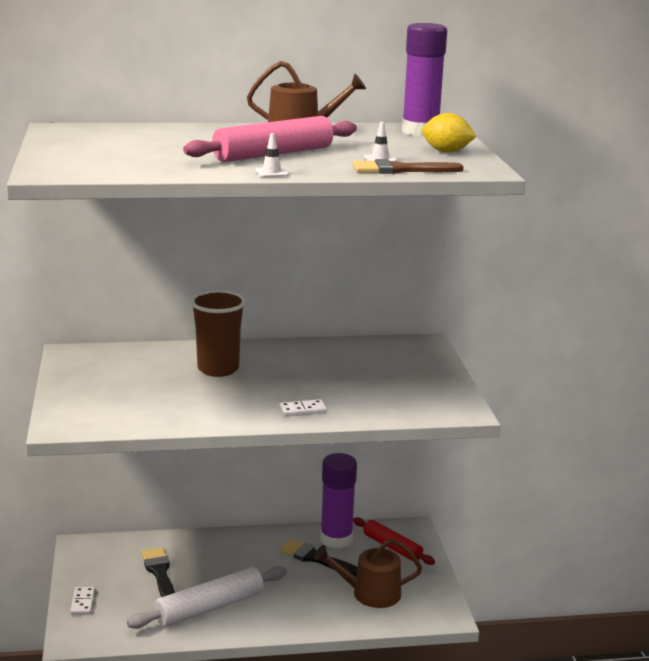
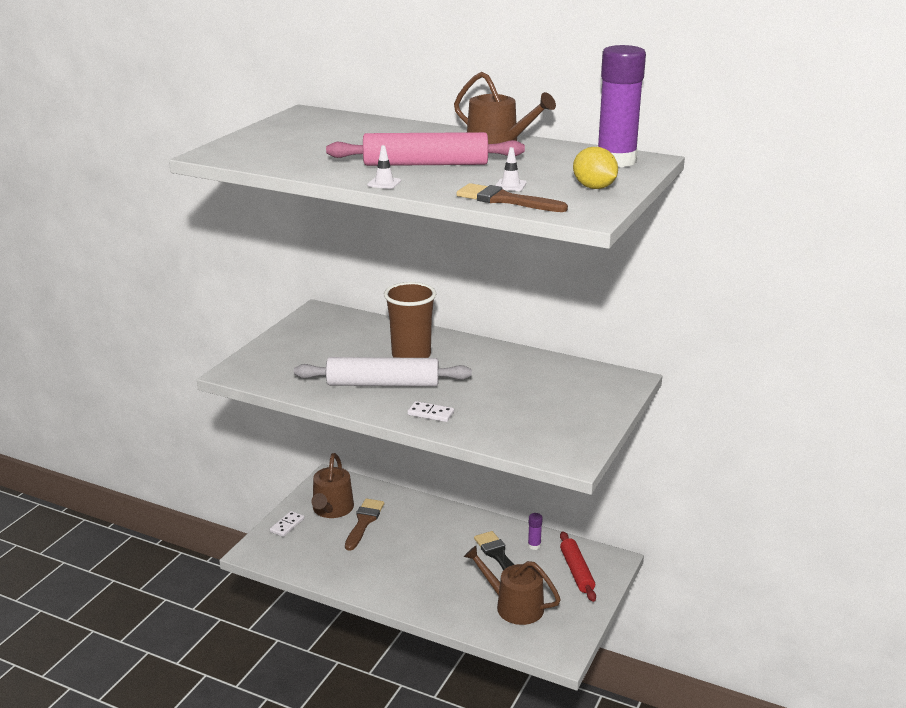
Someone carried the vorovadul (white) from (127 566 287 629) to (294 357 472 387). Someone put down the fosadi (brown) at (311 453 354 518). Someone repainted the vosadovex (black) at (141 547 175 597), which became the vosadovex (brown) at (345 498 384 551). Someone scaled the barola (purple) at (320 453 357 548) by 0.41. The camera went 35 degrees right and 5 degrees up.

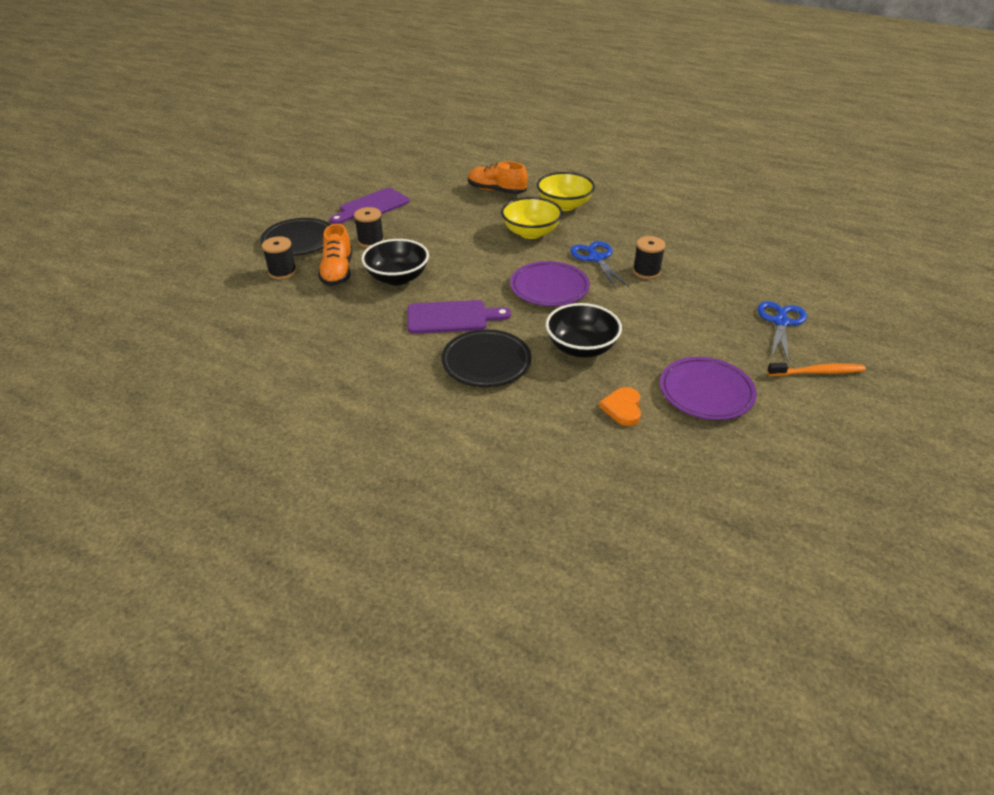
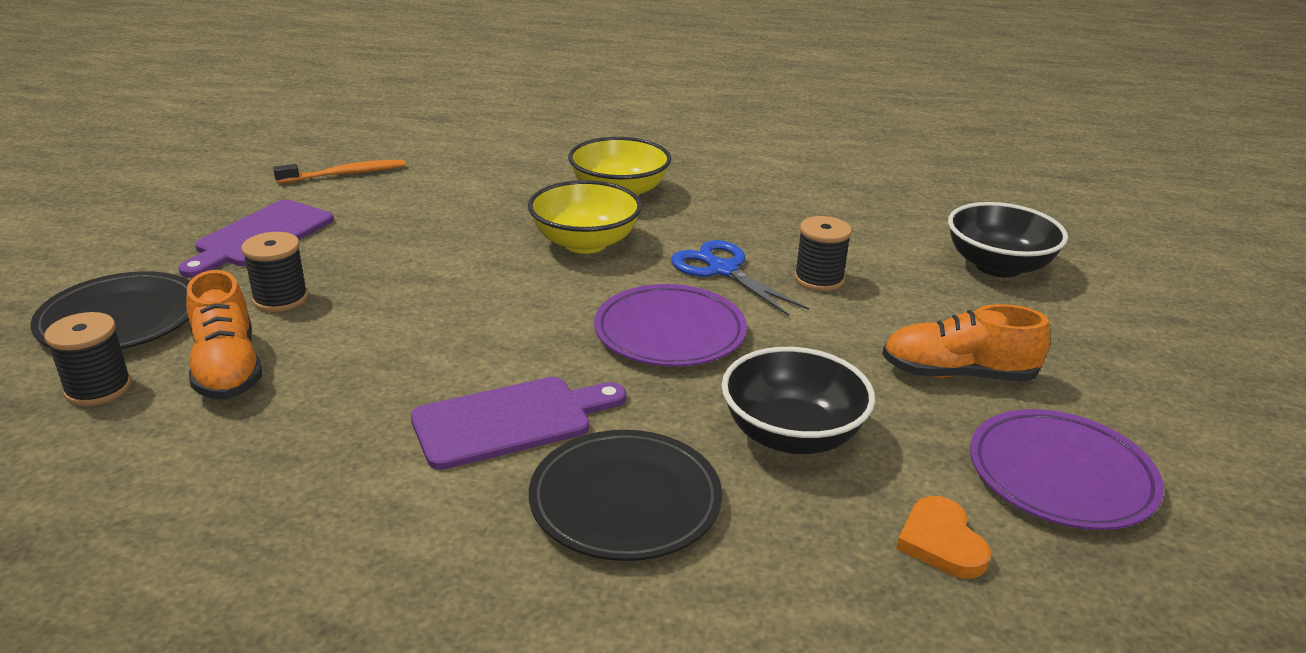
Someone carried the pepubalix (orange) from (767 362 866 376) to (273 160 405 183). Someone carried the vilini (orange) from (468 161 528 194) to (882 304 1050 381). Someone carried the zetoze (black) from (361 239 429 285) to (948 202 1068 278). Someone took away the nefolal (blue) at (758 301 807 362). The camera went 20 degrees left and 10 degrees down.

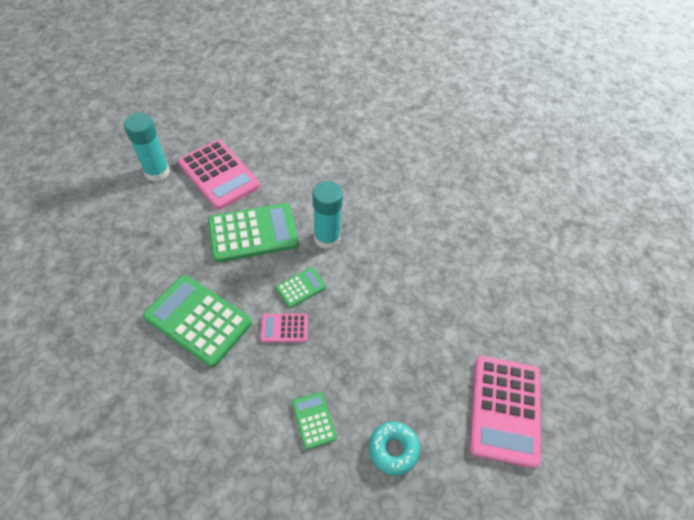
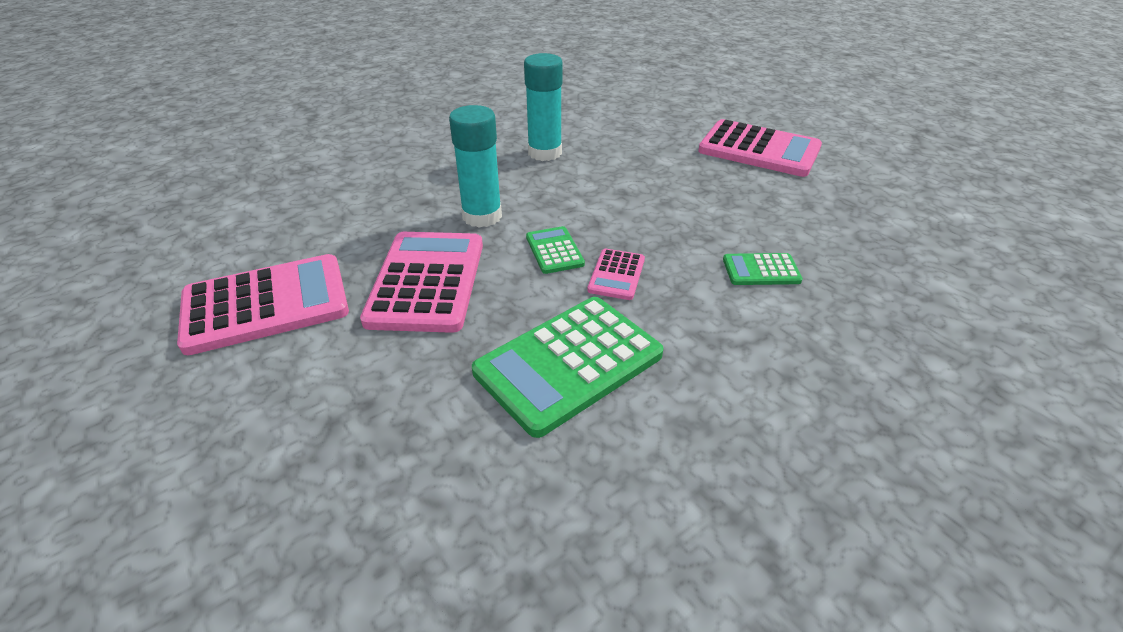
Someone repainted the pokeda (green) at (208 203 299 262), which became the pokeda (pink) at (360 232 483 333). Someone carried the barola (turquoise) from (124 113 170 181) to (524 53 562 161). Someone took away the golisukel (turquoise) at (369 422 420 475). The camera went 70 degrees left and 15 degrees down.

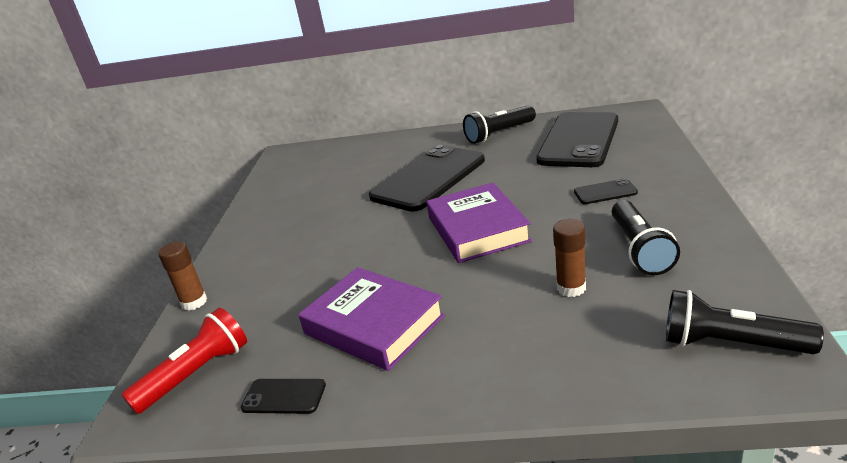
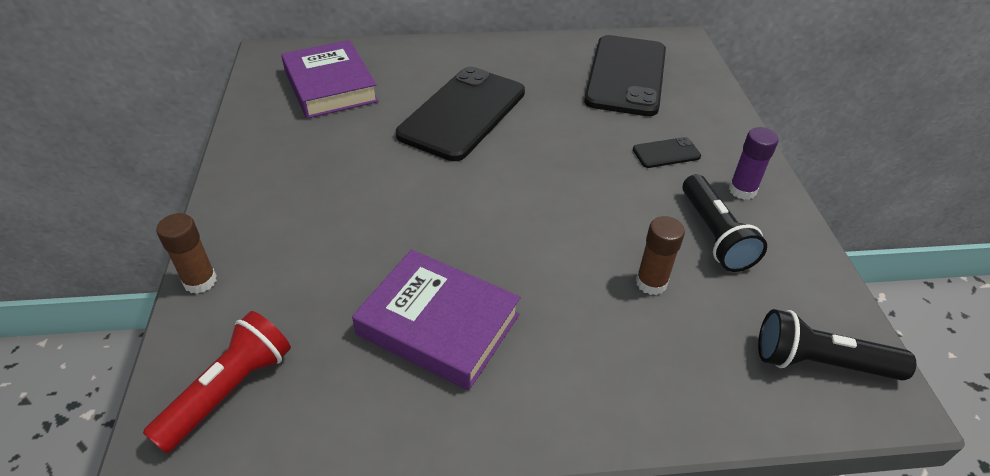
Someone carried the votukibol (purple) from (426 183 532 263) to (281 40 379 119). Someone put down the barola (purple) at (729 127 779 200). Someone took away the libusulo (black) at (241 379 326 414). Someone took away the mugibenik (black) at (463 105 536 144). The camera went 15 degrees left and 15 degrees up.

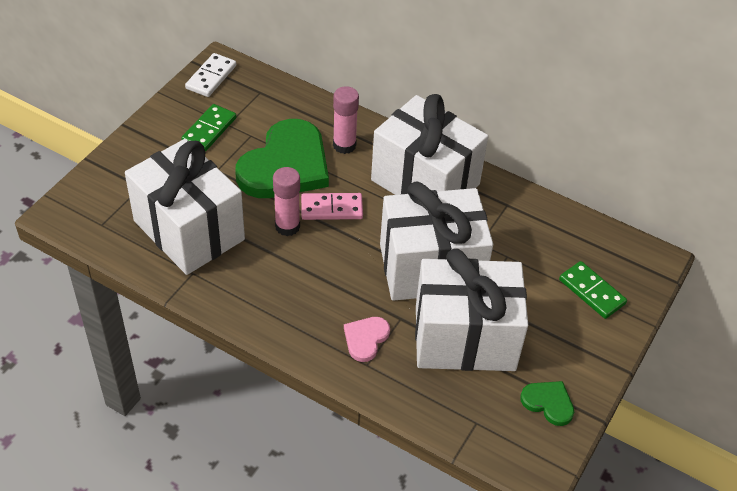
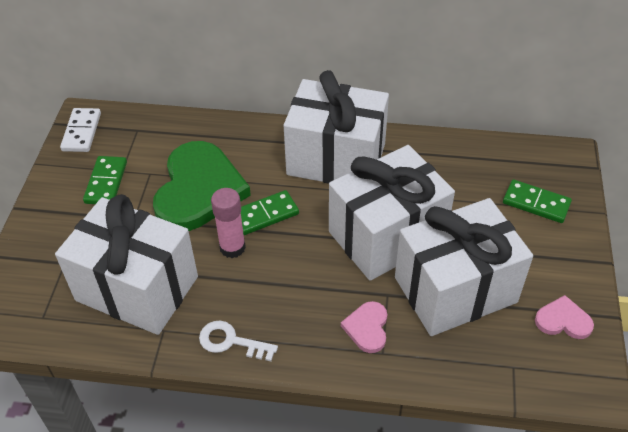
Someone put down the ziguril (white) at (199 321 278 362). Someone repainted the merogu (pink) at (301 193 363 220), which became the merogu (green) at (241 190 299 235). Someone repainted the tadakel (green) at (520 381 574 426), which became the tadakel (pink) at (535 295 594 339). Someone took away the barola (pink) at (333 86 359 154). The camera went 20 degrees left and 0 degrees up.

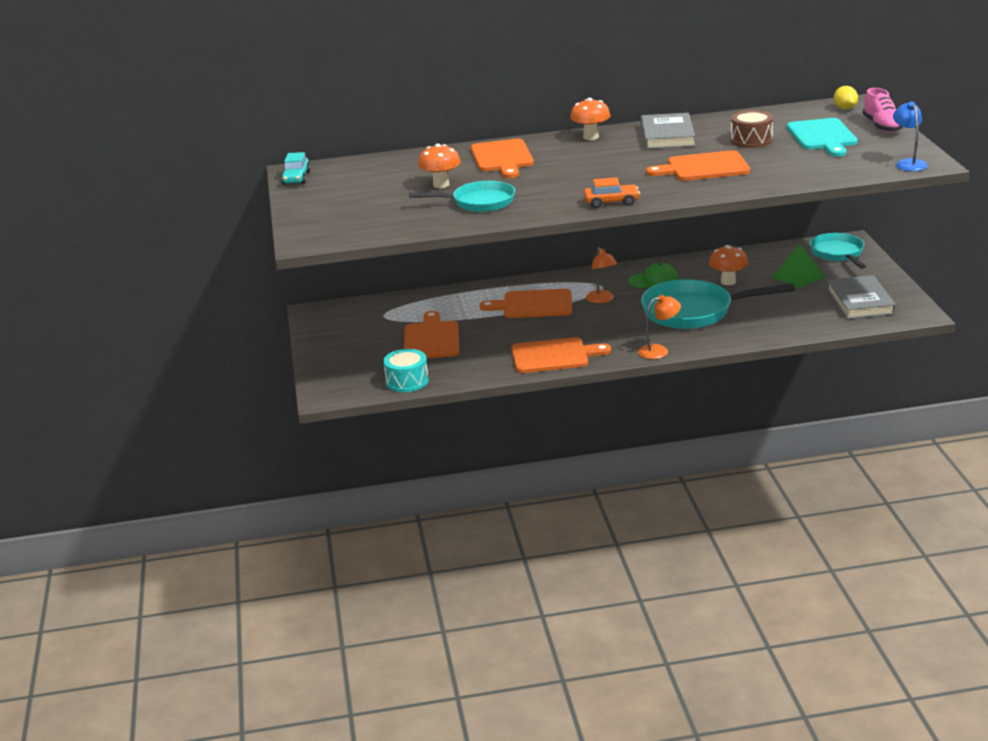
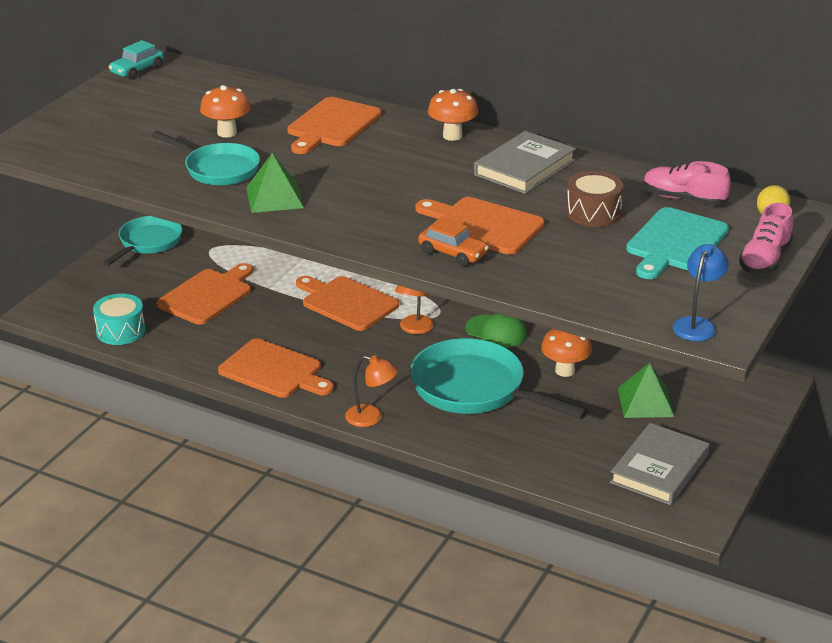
Someone carried the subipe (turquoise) from (809 233 866 269) to (102 216 182 266). Someone put down the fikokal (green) at (246 153 304 213). Someone carried the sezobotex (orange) from (584 177 640 208) to (418 217 489 266). Someone put down the vilini (pink) at (643 161 731 206). The camera went 35 degrees right and 5 degrees up.

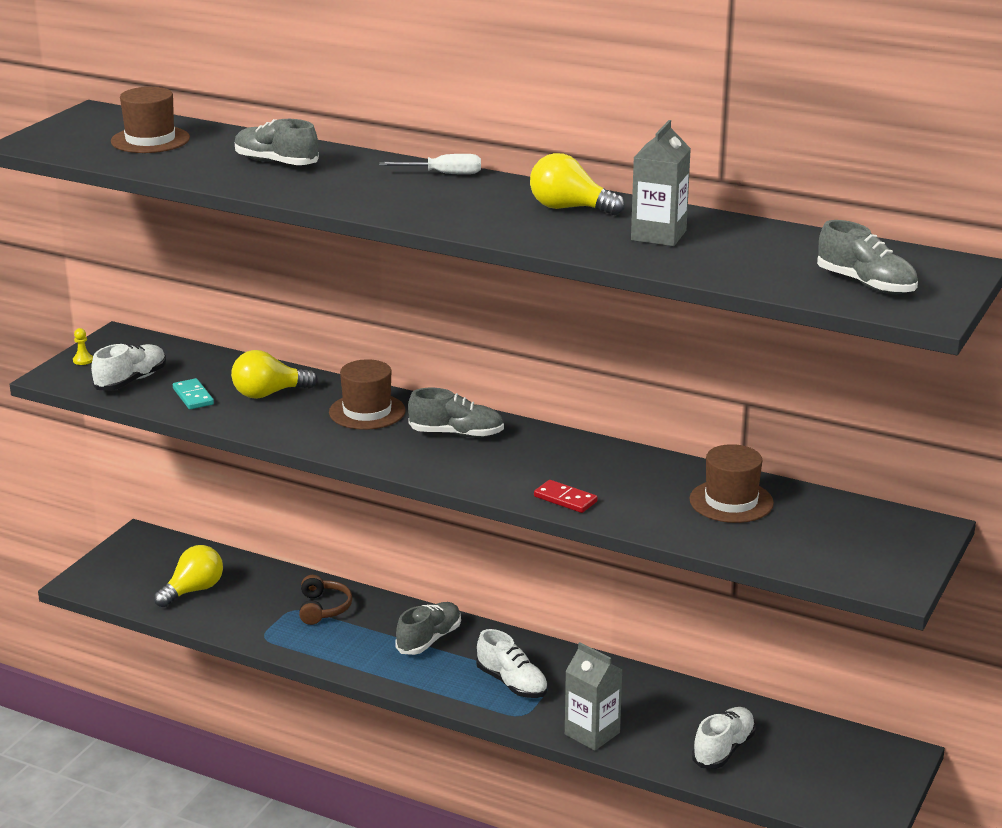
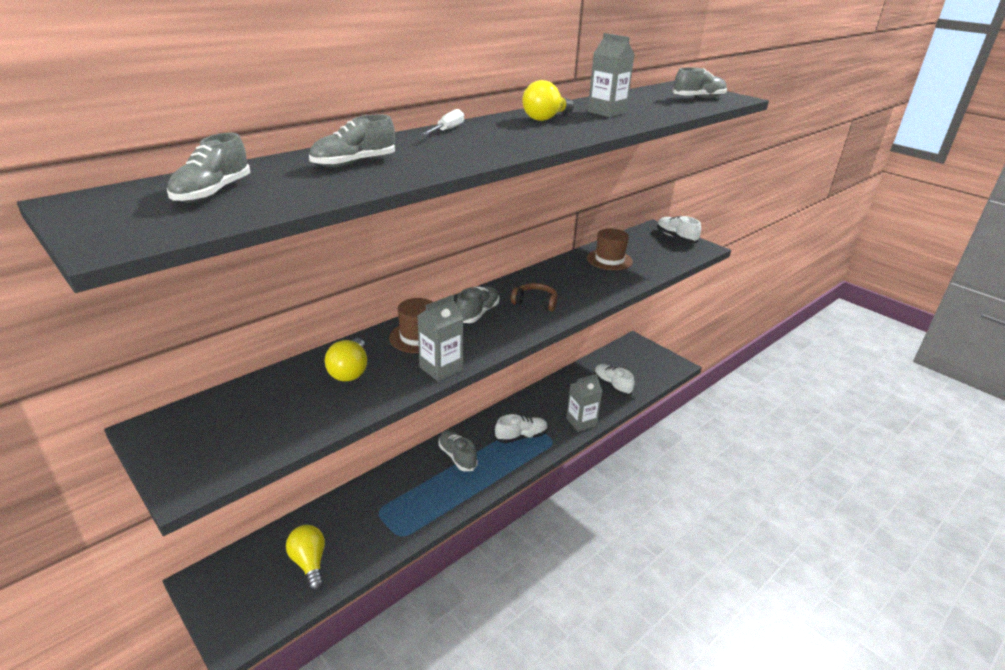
Someone swapped the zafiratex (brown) at (111 87 190 153) for the vilini (grey) at (167 133 250 203). Someone put down the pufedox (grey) at (417 295 463 381). Someone carried the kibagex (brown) from (299 575 352 625) to (511 283 558 312). Someone carried the vilini (white) from (91 343 166 391) to (657 216 701 243). Someone took away the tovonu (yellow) at (73 328 93 365). Someone took away the merogu (turquoise) at (173 378 214 409). Someone took away the merogu (red) at (534 480 598 513). The camera went 70 degrees left and 5 degrees up.

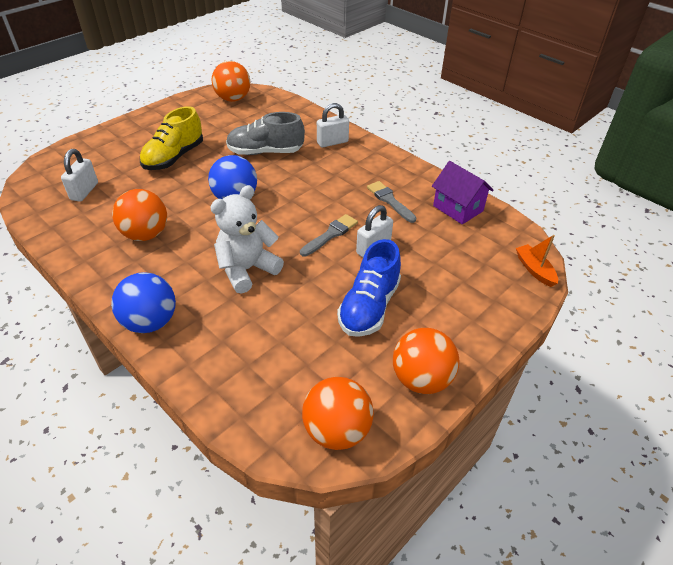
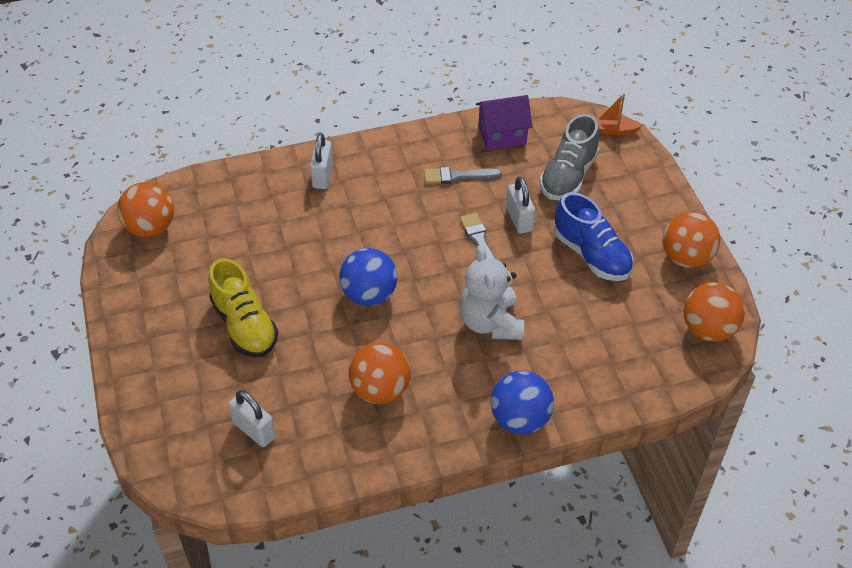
Someone carried the vilini (grey) from (226 112 305 155) to (539 114 599 200). The camera went 60 degrees left and 5 degrees up.

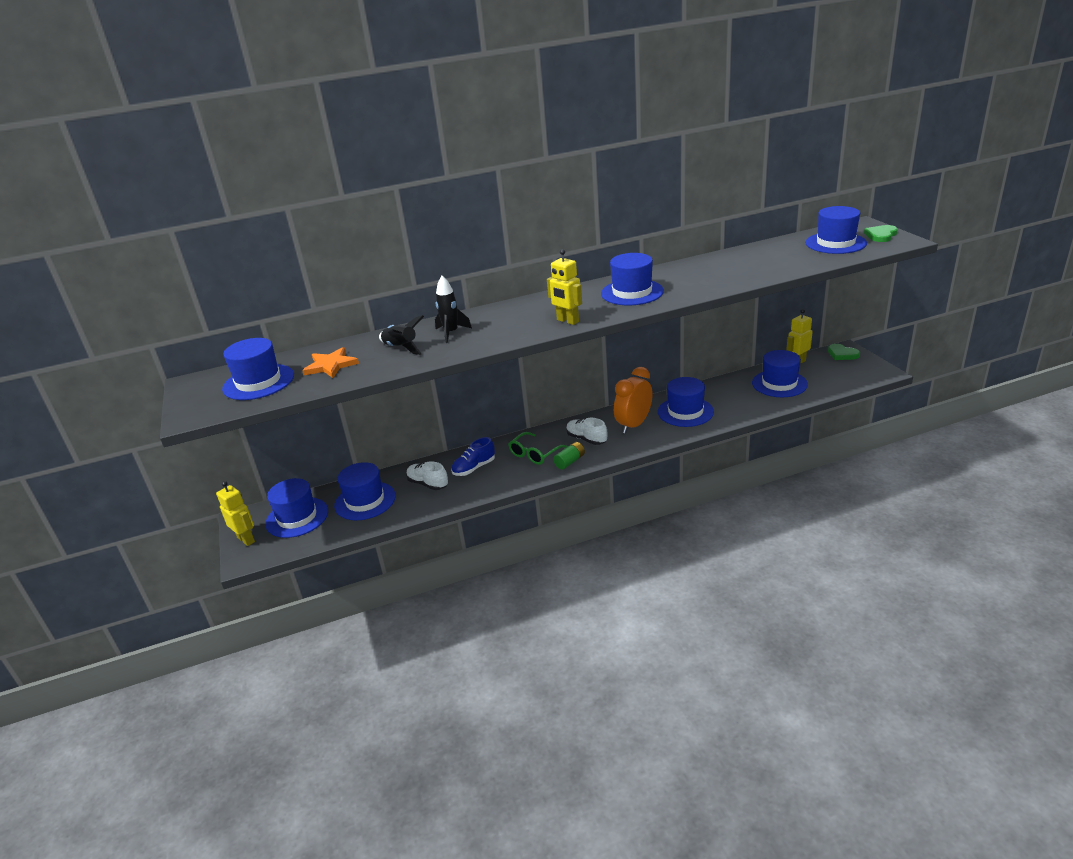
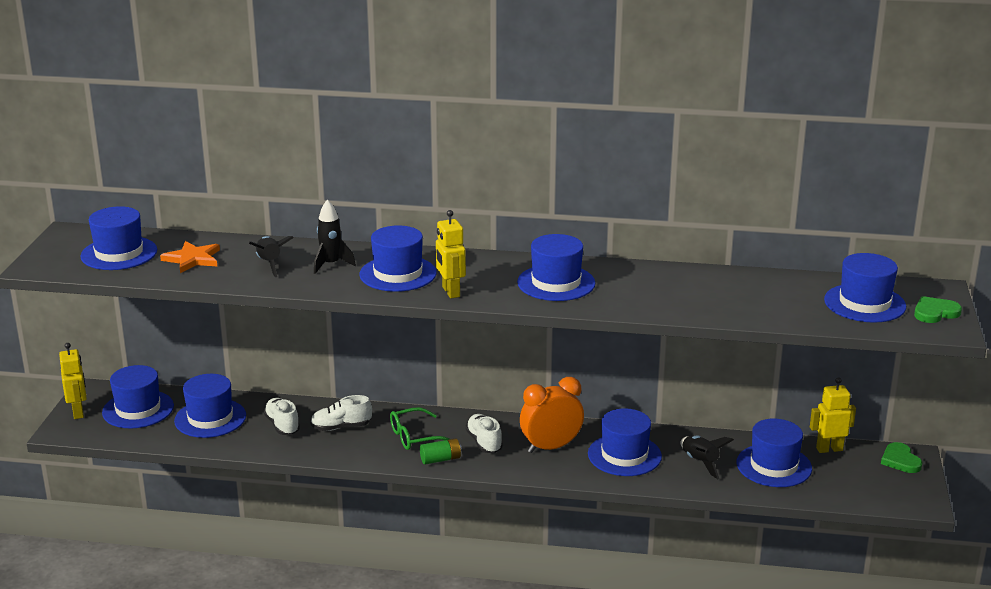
Someone repainted the vilini (blue) at (451 437 495 476), which became the vilini (white) at (310 395 372 431). Someone put down the zafiratex (blue) at (359 225 437 292). Someone put down the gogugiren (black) at (680 435 734 479). The camera went 25 degrees right and 5 degrees down.

